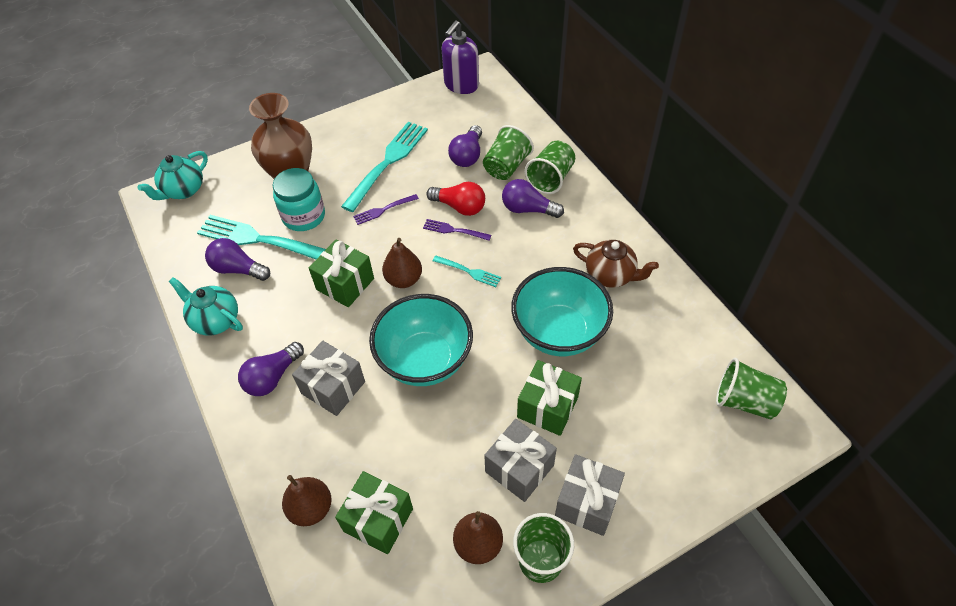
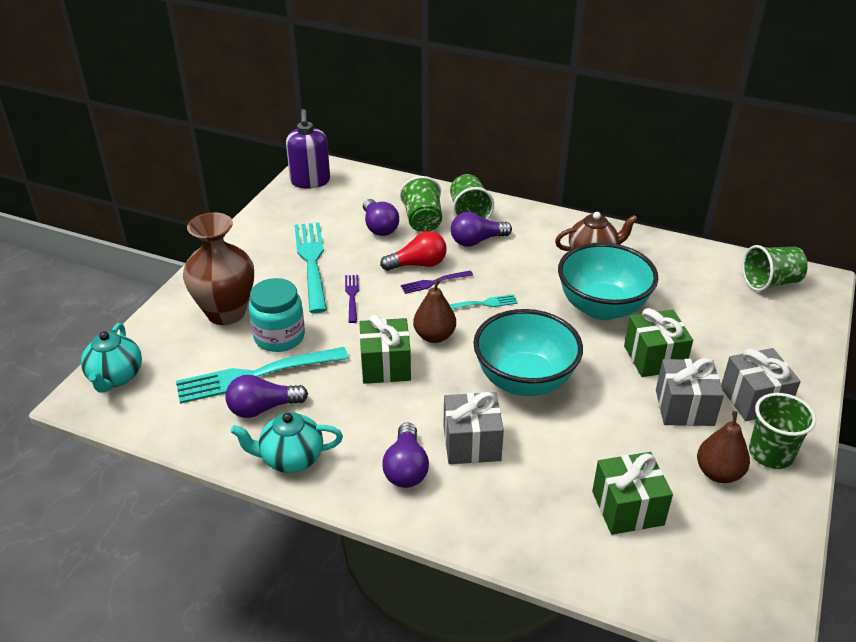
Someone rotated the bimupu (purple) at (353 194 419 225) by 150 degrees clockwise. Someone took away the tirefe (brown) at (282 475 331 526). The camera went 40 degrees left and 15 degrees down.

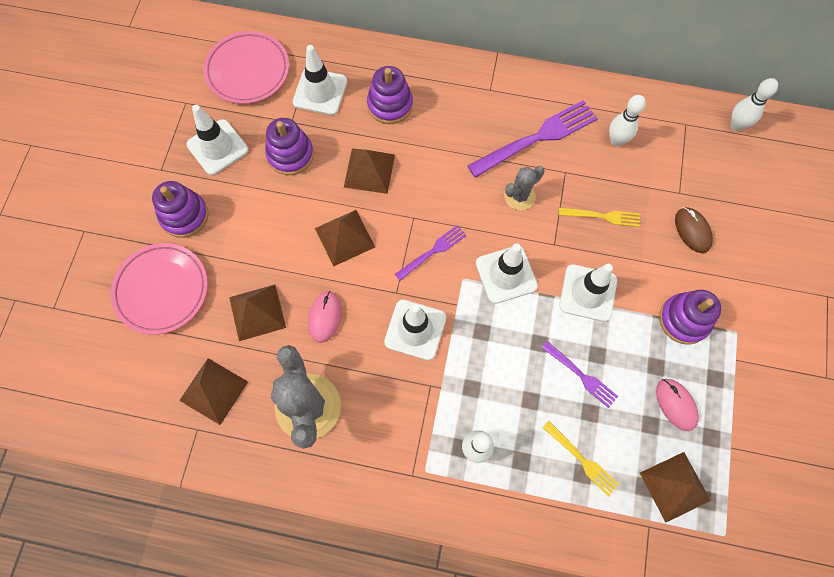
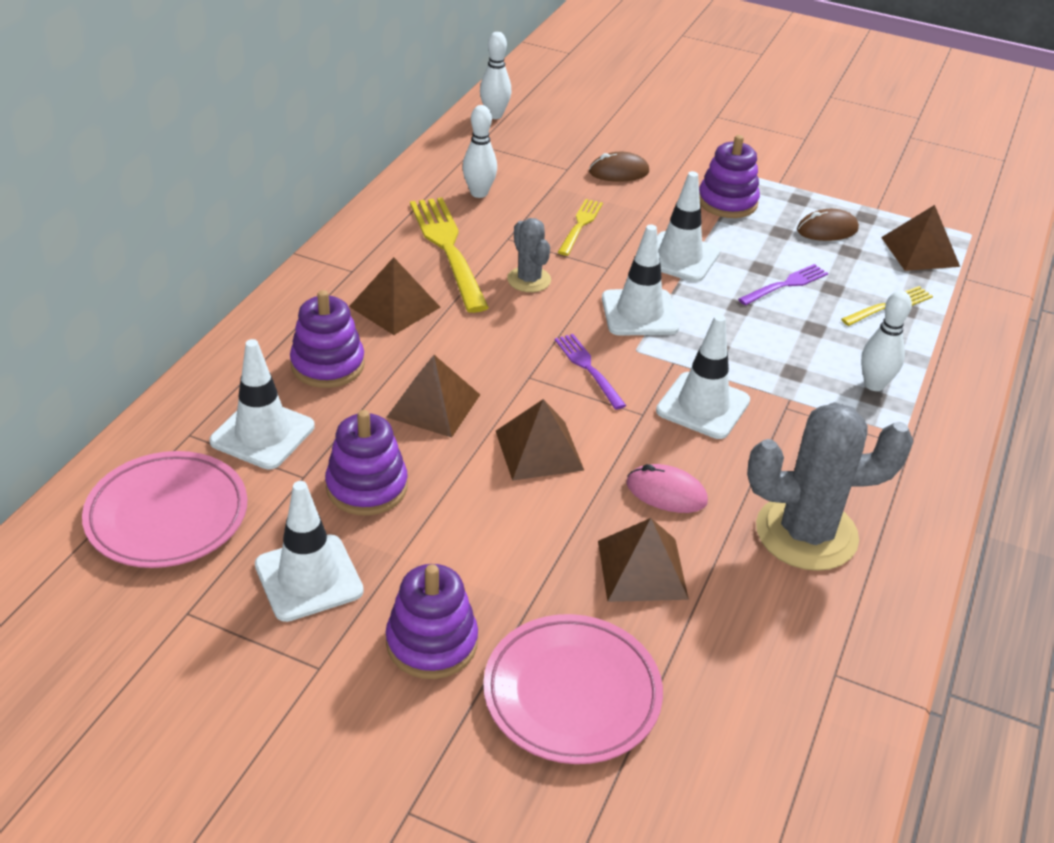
Someone carried the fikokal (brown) from (179 358 248 425) to (349 257 441 335). Someone repainted the bimupu (purple) at (467 100 598 178), which became the bimupu (yellow) at (410 198 489 313). Someone repainted the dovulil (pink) at (656 379 699 431), which became the dovulil (brown) at (797 209 859 241). The camera went 80 degrees left and 30 degrees down.

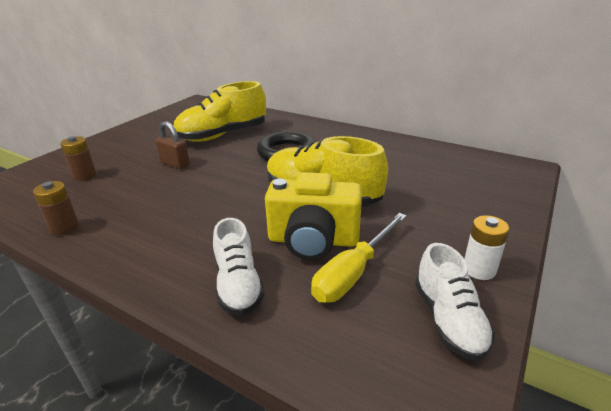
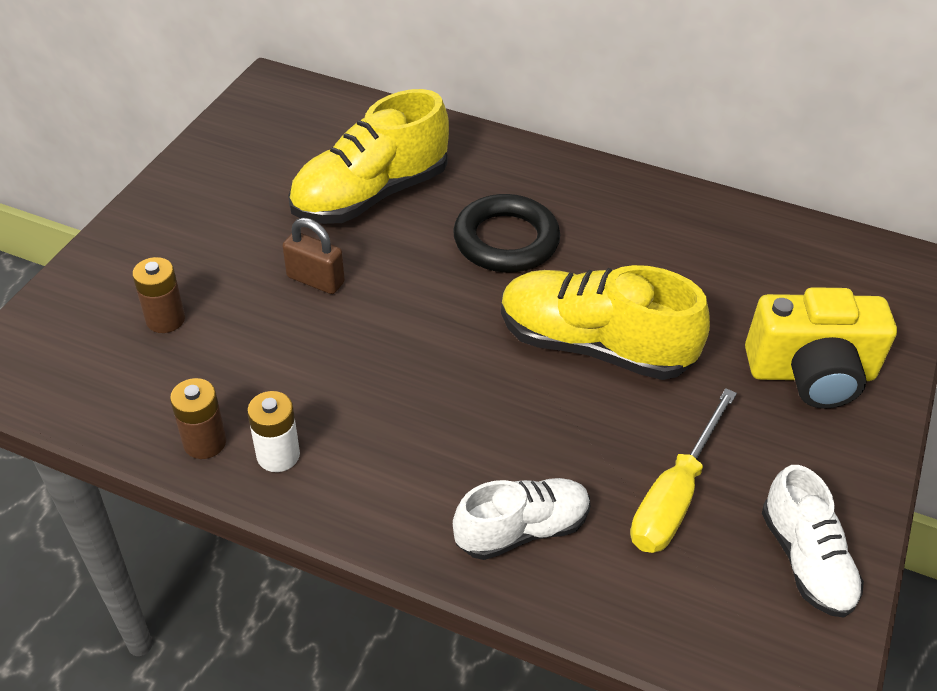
Someone carried the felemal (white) from (464 215 510 280) to (247 391 300 472). Someone rotated the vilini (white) at (213 218 265 316) by 90 degrees counterclockwise. Someone carried the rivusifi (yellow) from (265 172 362 260) to (745 287 897 409). The camera went 10 degrees left and 15 degrees up.

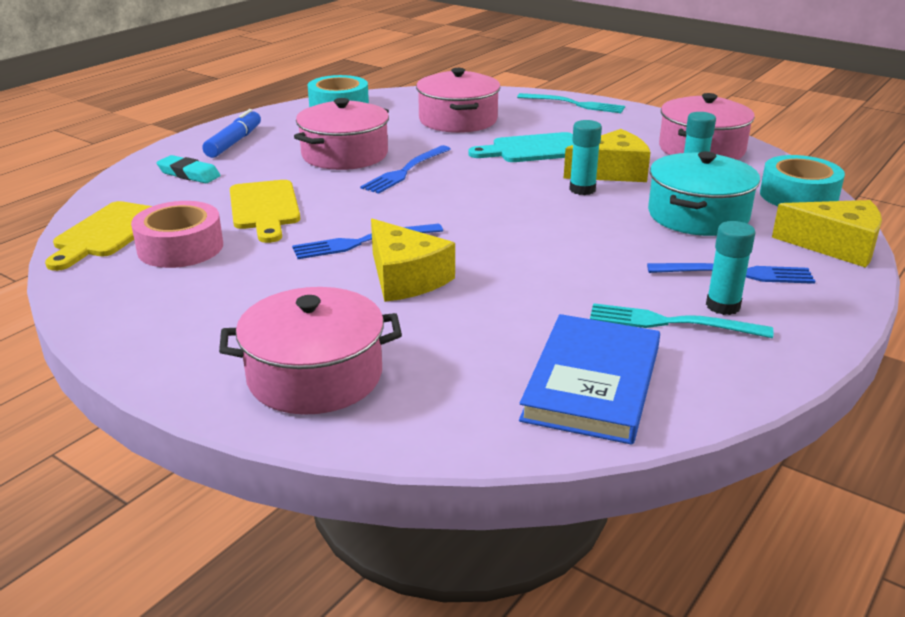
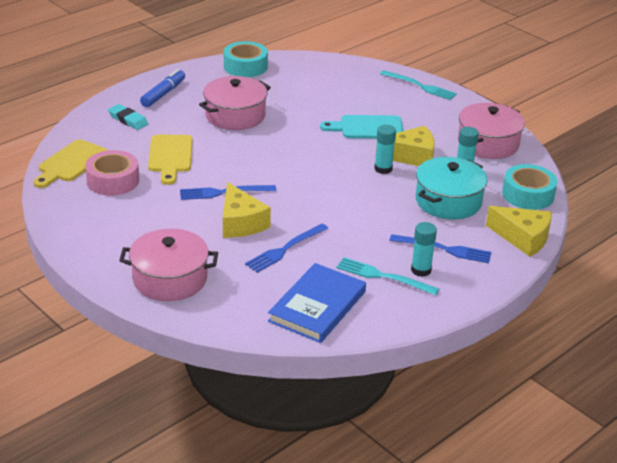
Someone carried the bimupu (blue) from (360 145 451 194) to (245 223 328 273). Someone took away the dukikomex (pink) at (416 68 501 133). The camera went 10 degrees right and 5 degrees up.

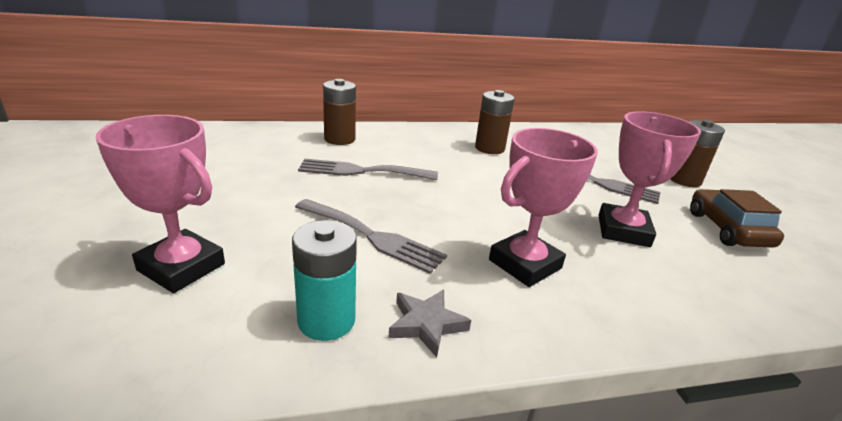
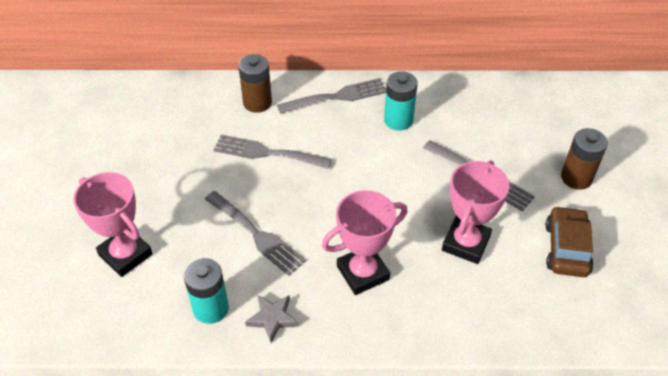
Someone put down the bimupu (grey) at (277 78 386 114). Someone repainted the felemal (brown) at (475 90 515 154), which became the felemal (turquoise) at (384 71 418 131). The camera went 15 degrees right and 20 degrees up.

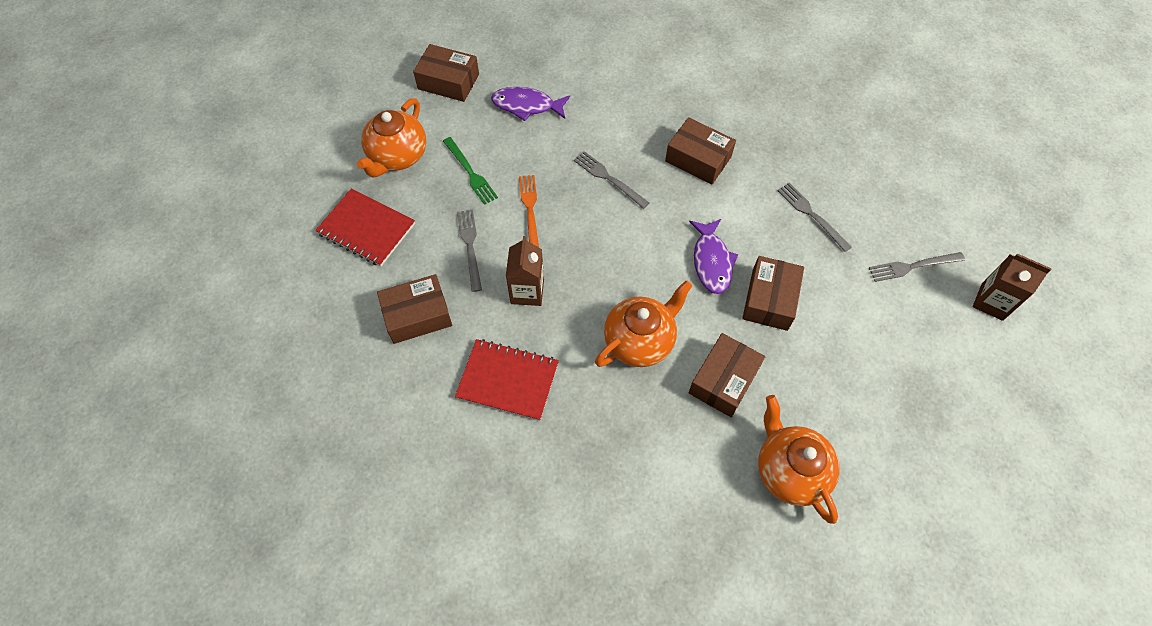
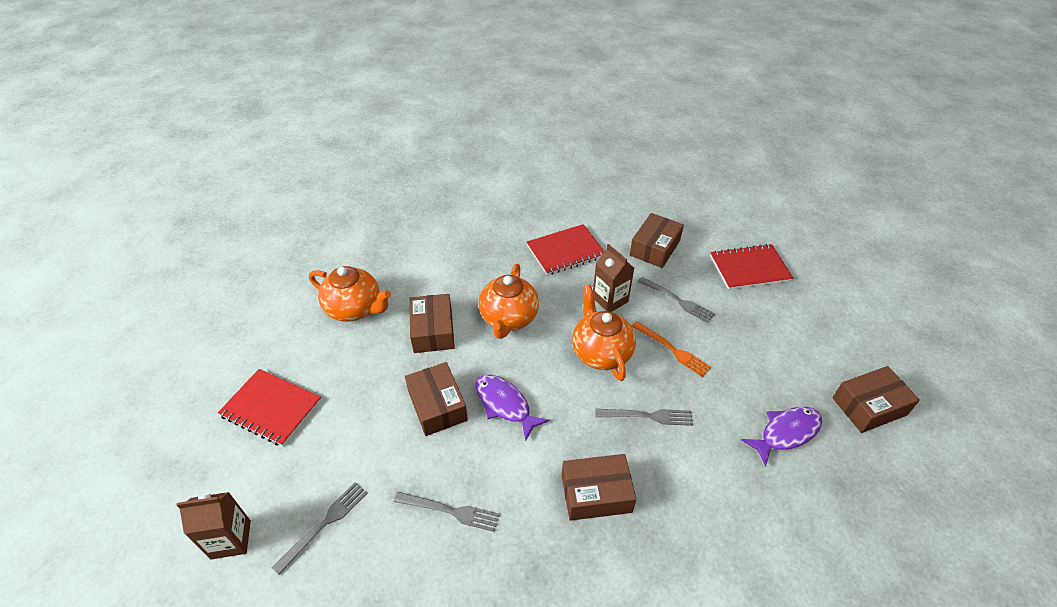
Someone put down the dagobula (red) at (218 369 321 446). Someone carried the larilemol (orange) from (356 98 426 177) to (572 285 636 381). Someone took away the bimupu (green) at (443 137 498 205). The camera went 140 degrees right and 15 degrees down.

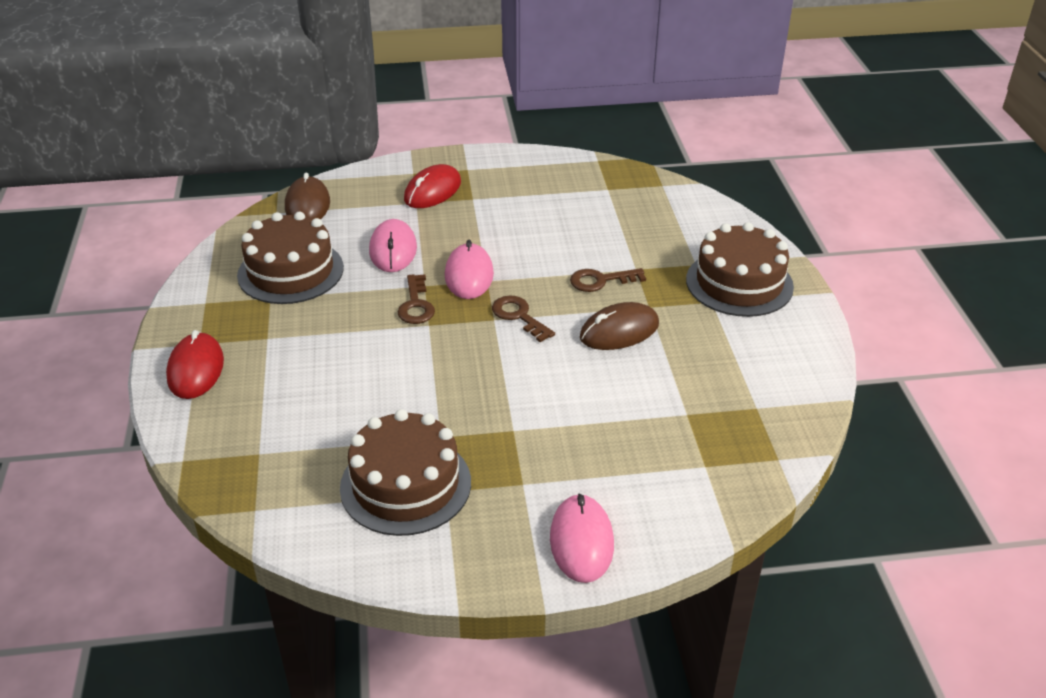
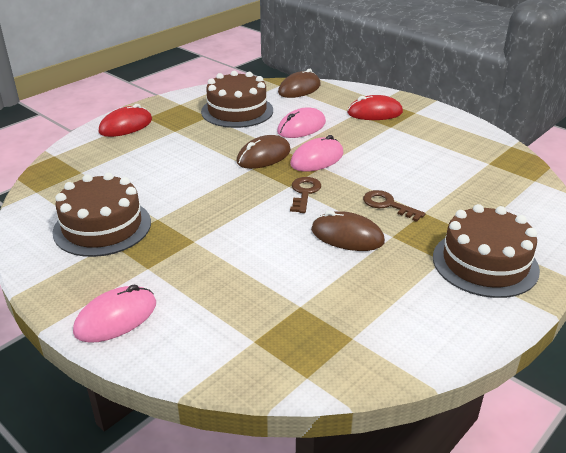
Someone swapped the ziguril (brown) at (397 274 435 324) for the dovulil (brown) at (237 135 291 169). The camera went 50 degrees right and 5 degrees down.

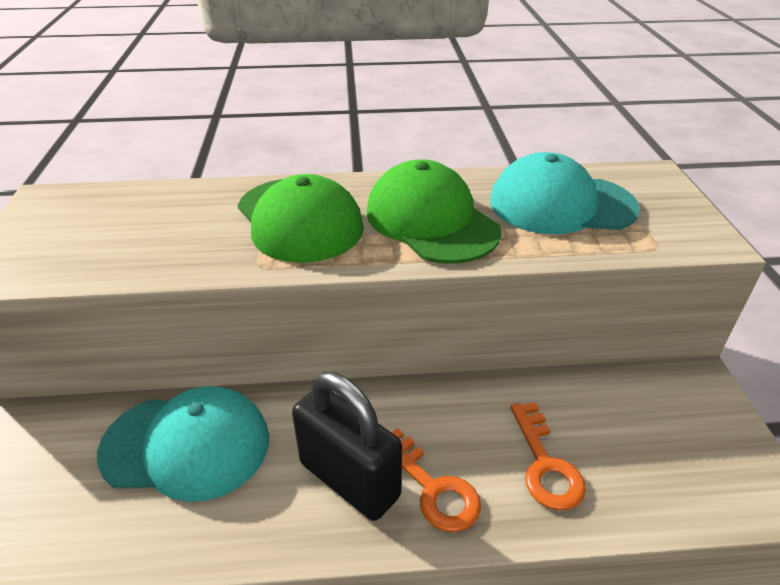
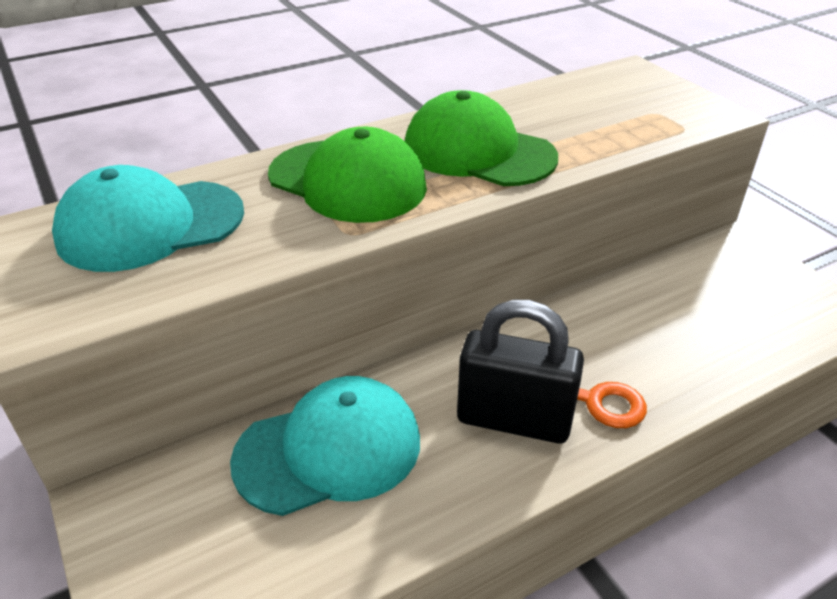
Someone carried the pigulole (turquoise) from (490 152 640 234) to (52 165 244 272). Someone took away the ziguril (orange) at (511 402 586 510). The camera went 25 degrees left and 0 degrees up.

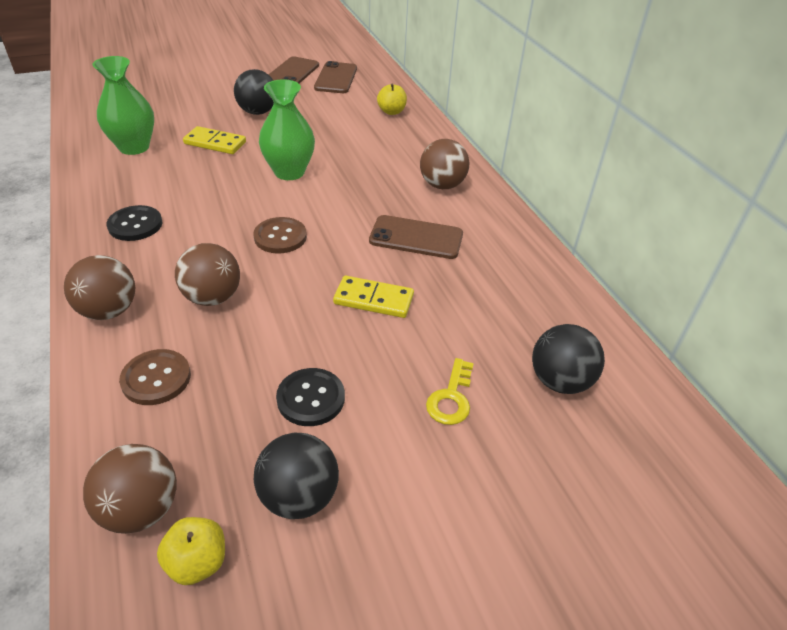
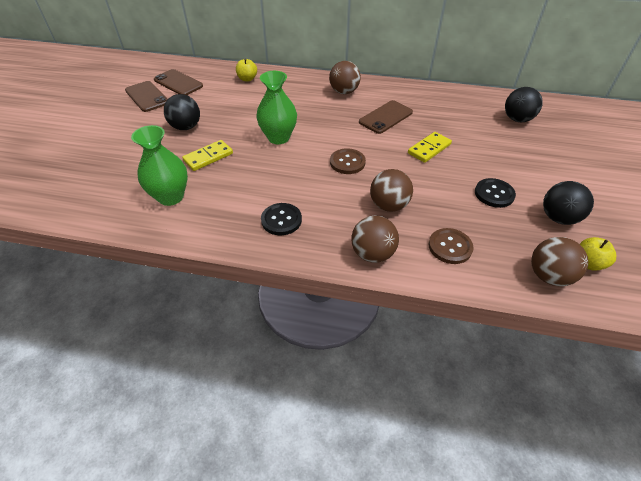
Someone took away the ziguril (yellow) at (426 358 474 425). The camera went 55 degrees left and 5 degrees up.

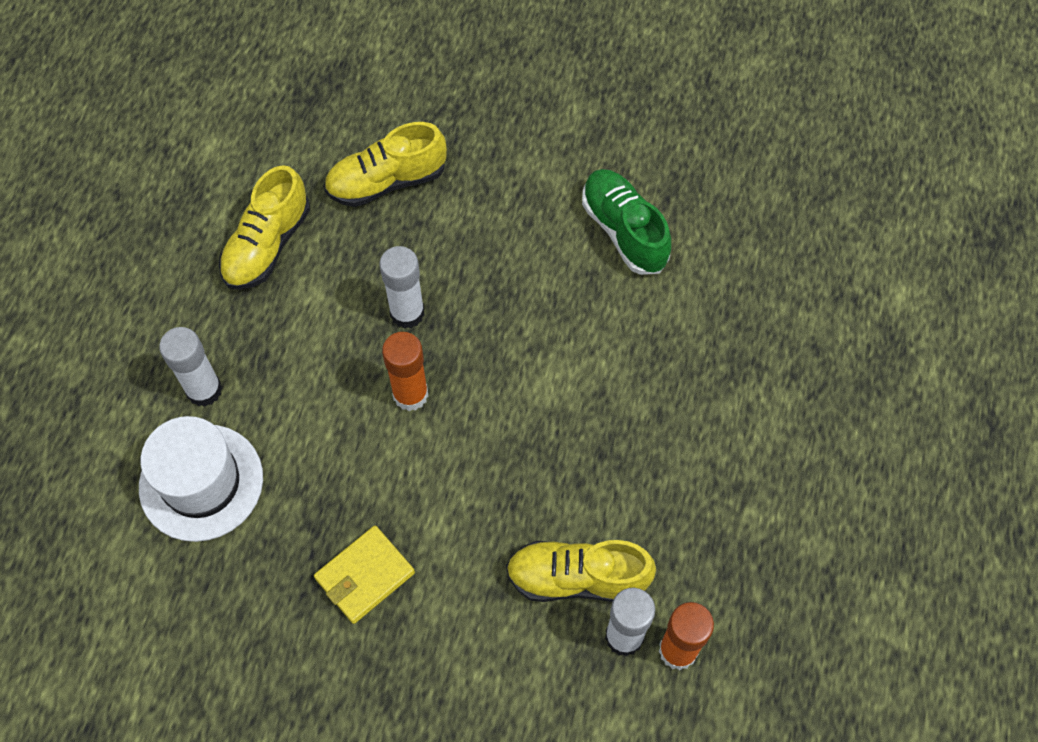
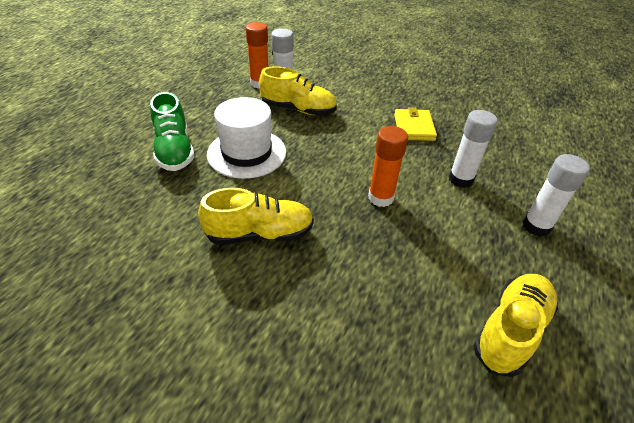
Someone carried the vilini (green) from (582 169 671 275) to (150 92 195 171). Someone carried the vilini (yellow) from (324 122 447 207) to (198 188 314 245). Someone carried the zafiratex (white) from (139 416 263 542) to (207 97 286 179). Someone rotated the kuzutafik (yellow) at (314 526 415 624) by 60 degrees counterclockwise. Someone carried the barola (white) from (379 246 425 329) to (449 110 497 188). The camera went 170 degrees left and 20 degrees down.

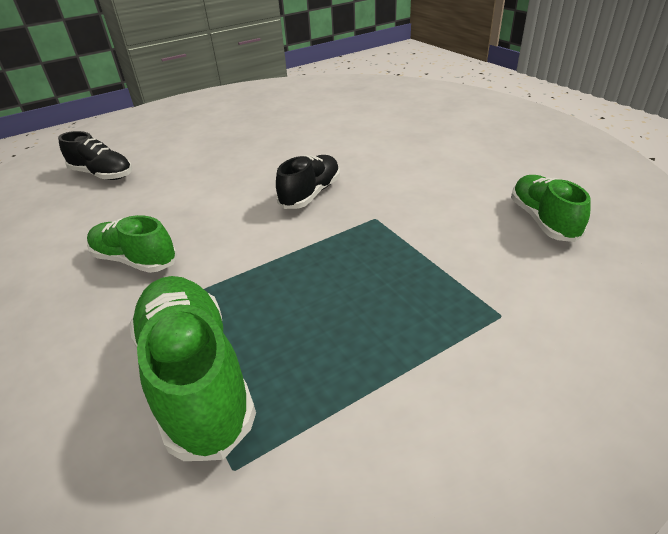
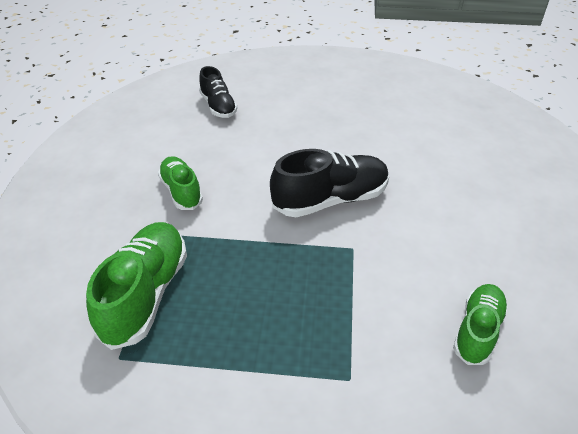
Someone scaled the vilini (black) at (276 155 340 209) by 1.59. The camera went 35 degrees right and 5 degrees up.

